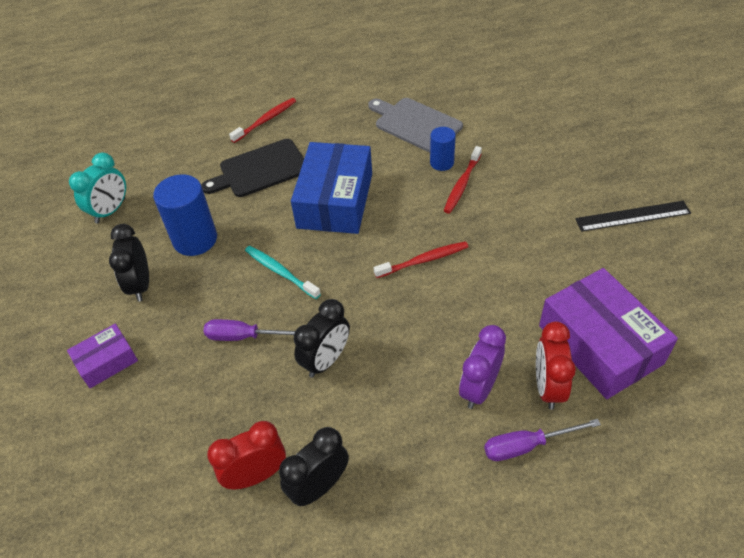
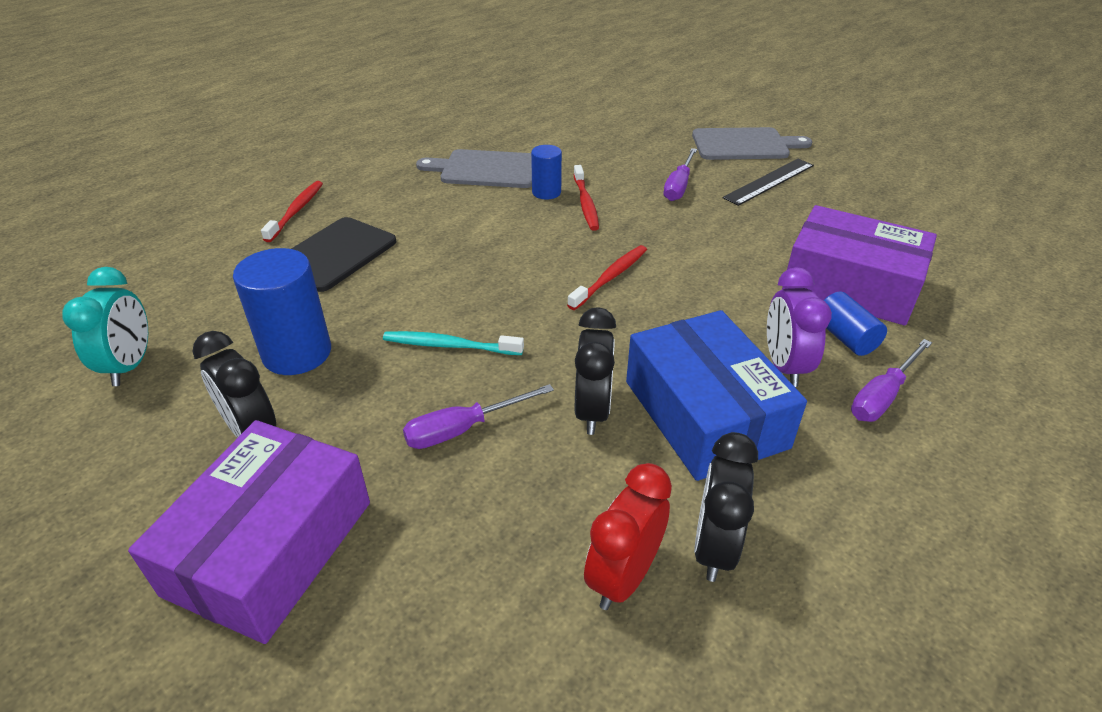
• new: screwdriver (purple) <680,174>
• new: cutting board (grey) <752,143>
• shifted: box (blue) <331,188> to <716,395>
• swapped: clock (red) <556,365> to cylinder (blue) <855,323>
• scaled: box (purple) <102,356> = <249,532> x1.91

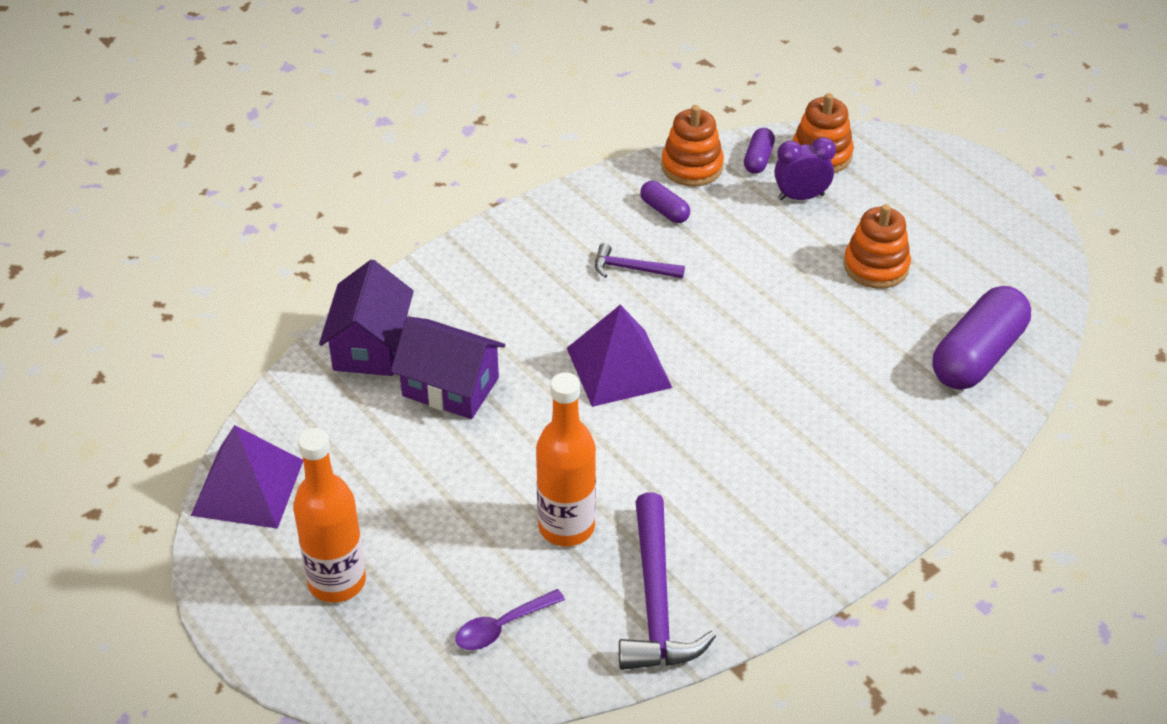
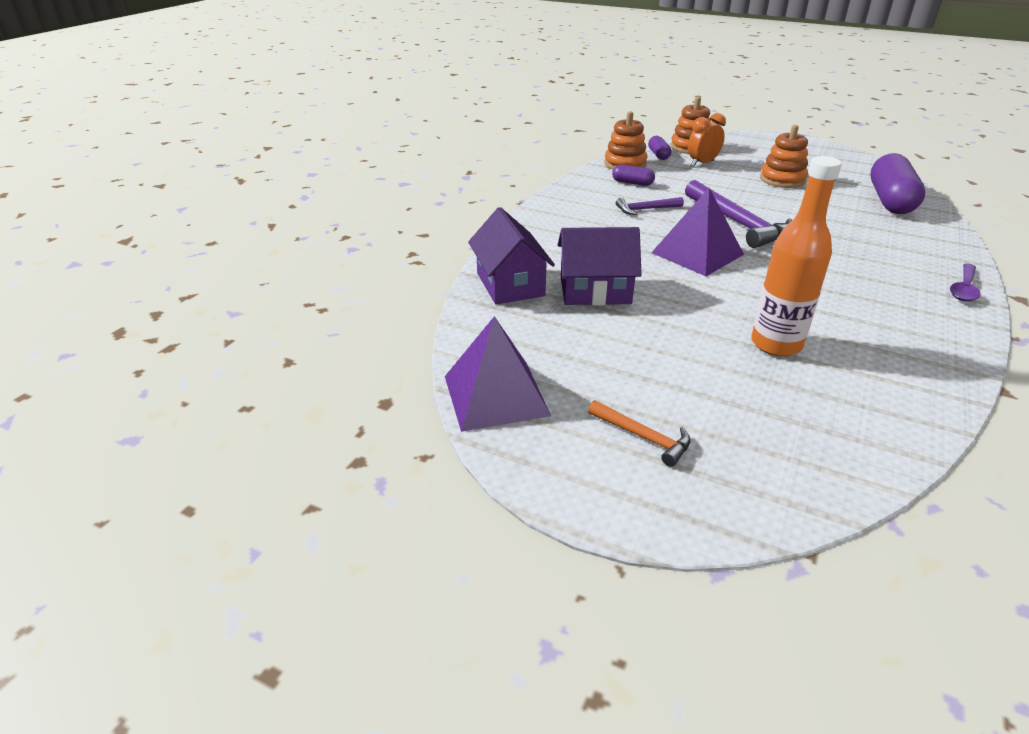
• shifted: spoon (purple) <510,619> to <965,282>
• shifted: hammer (purple) <667,581> to <738,214>
• swapped: bottle (orange) <329,515> to hammer (orange) <639,433>
• repainted: clock (purple) <805,168> to clock (orange) <707,140>

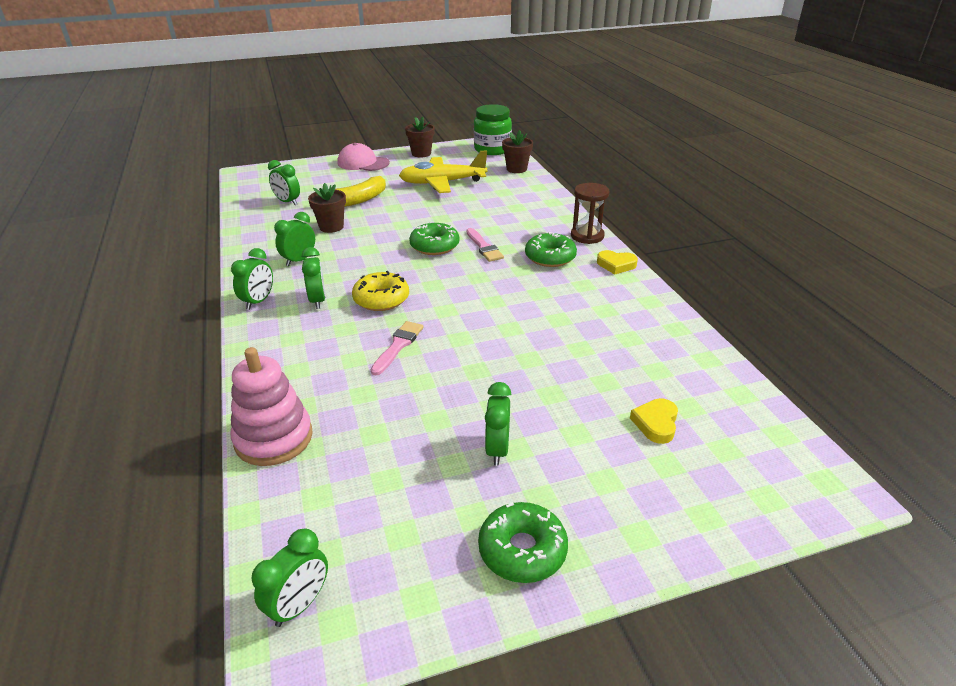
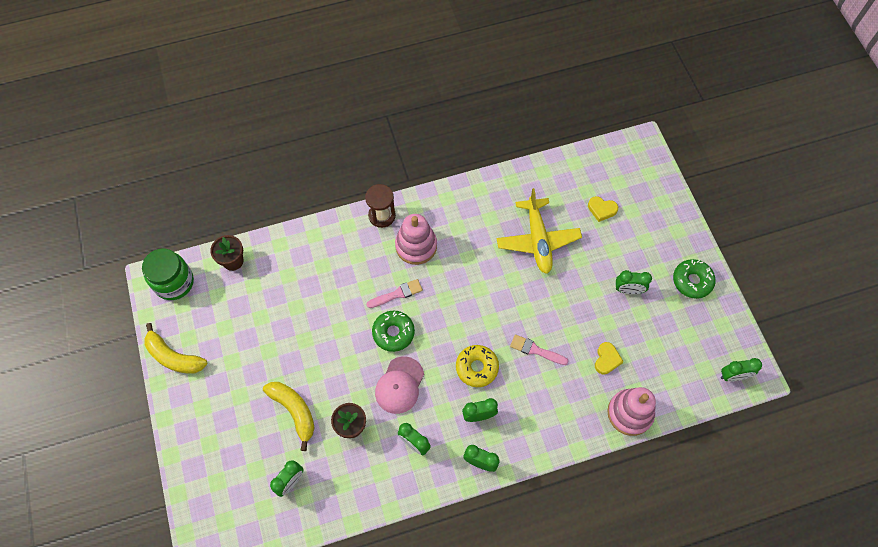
• shifted: cap (pink) <363,157> to <399,385>
• shifted: plane (yellow) <443,171> to <539,231>
• shifted: heart (yellow) <617,262> to <609,358>
• swapped: flower pot (brown) <420,137> to banana (yellow) <175,348>
• swapped: donut (green) <551,249> to stacking toy (pink) <416,239>
• rotated: clock (green) <290,578> = <741,370> 135 degrees clockwise

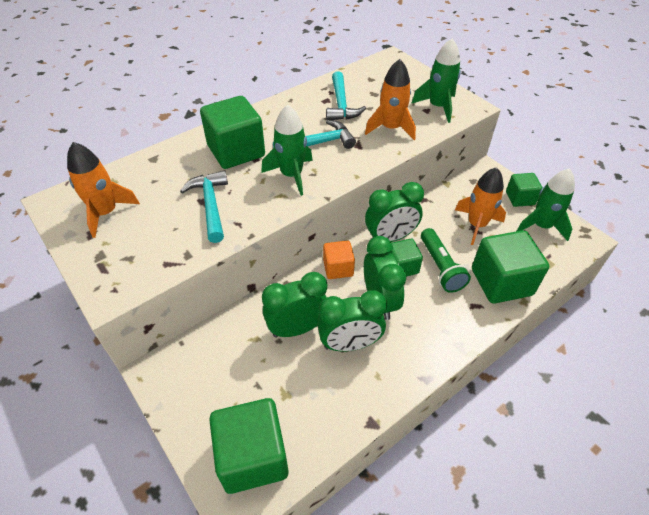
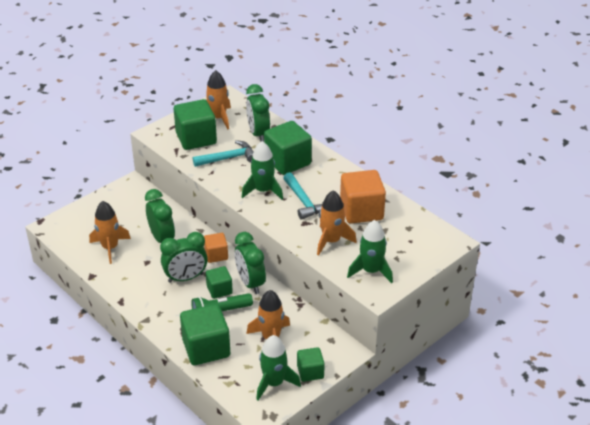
• new: rocket (orange) <110,232>
• shifted: cube (green) <249,446> to <195,124>
• shifted: clock (green) <352,320> to <258,113>
• swapped: hammer (turquoise) <346,95> to cube (orange) <363,197>

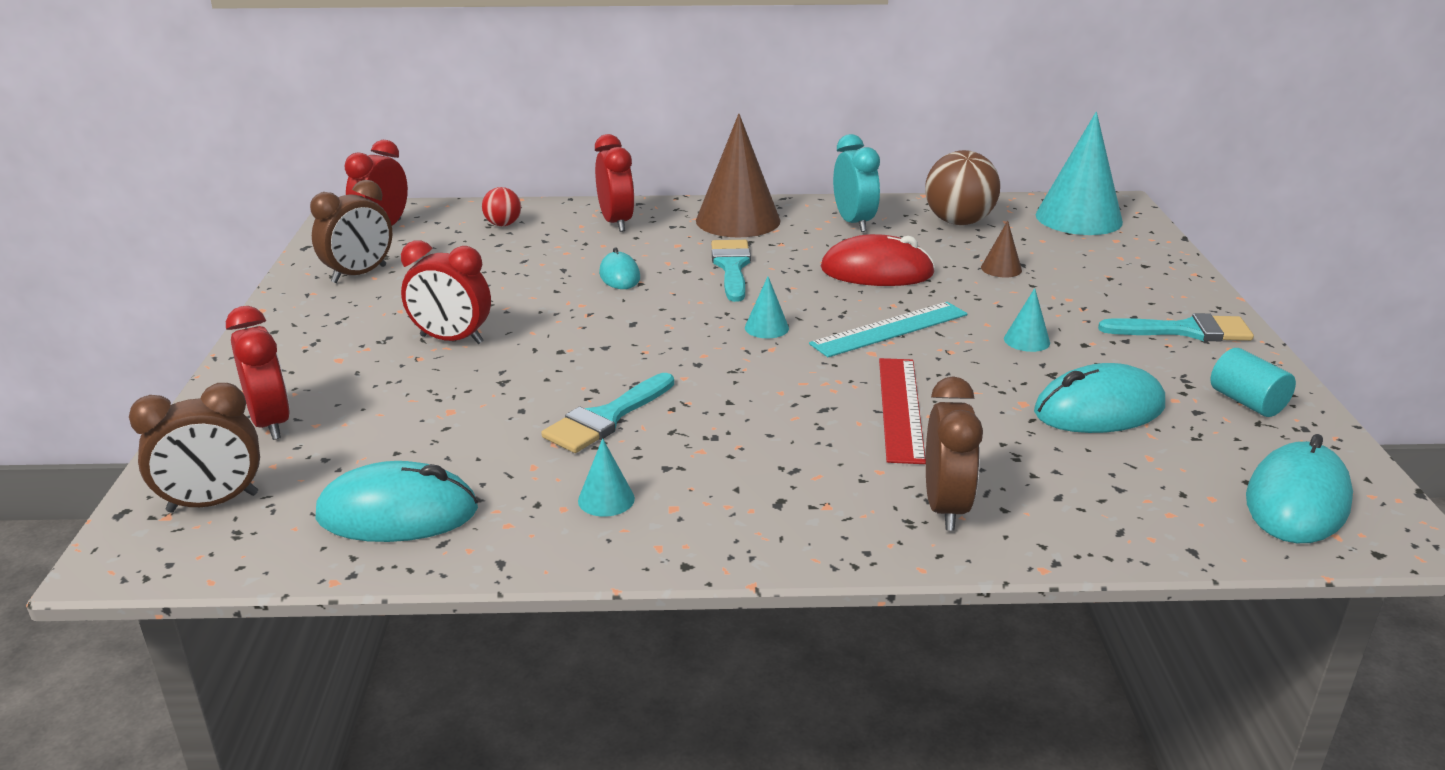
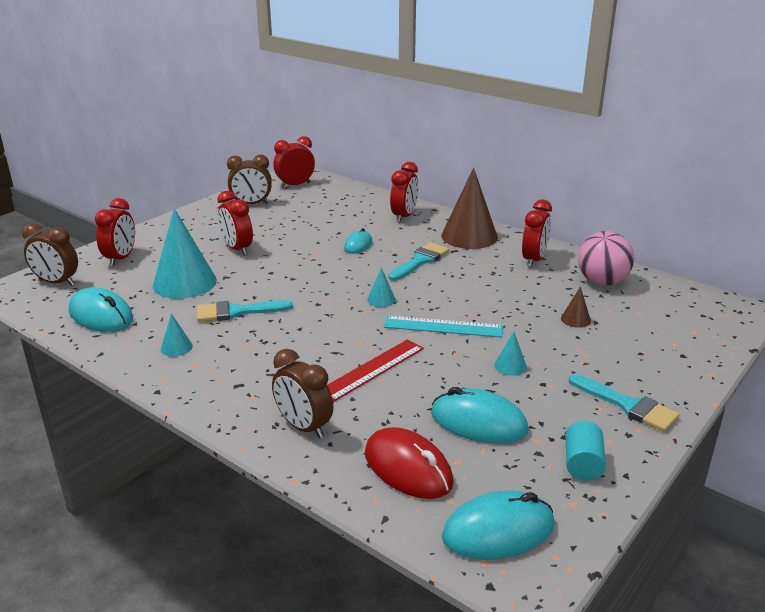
• gone: ball (red) <501,206>
• shifted: mouse (red) <878,260> to <409,463>
• shifted: cone (turquoise) <1079,173> to <185,253>
• repainted: clock (turquoise) <856,183> to clock (red) <537,233>
• repainted: ball (brown) <962,187> to ball (pink) <606,258>
• rotated: clock (brown) <954,453> = <302,394> 90 degrees clockwise

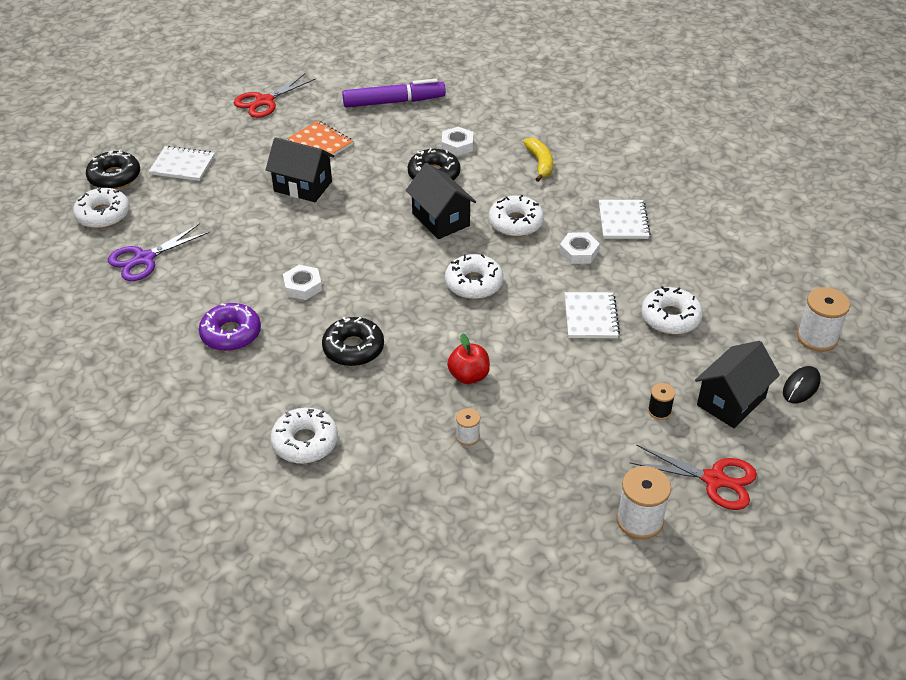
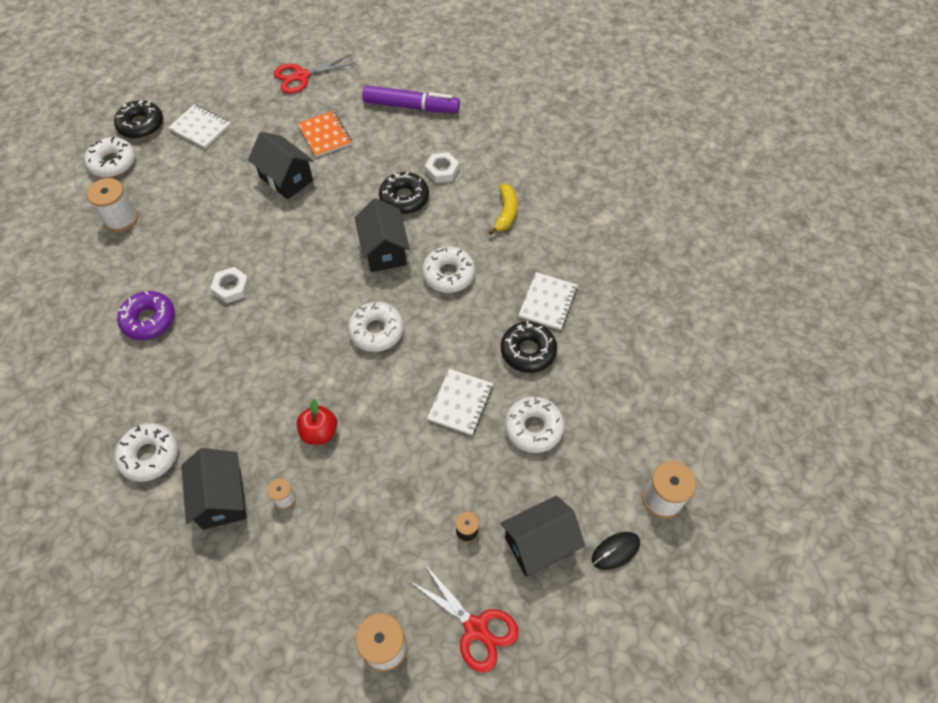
• gone: nut (white) <579,248>
• new: house (black) <213,489>
• shifted: donut (black) <353,341> to <529,347>
• swapped: scissors (purple) <159,252> to spool (white) <112,205>

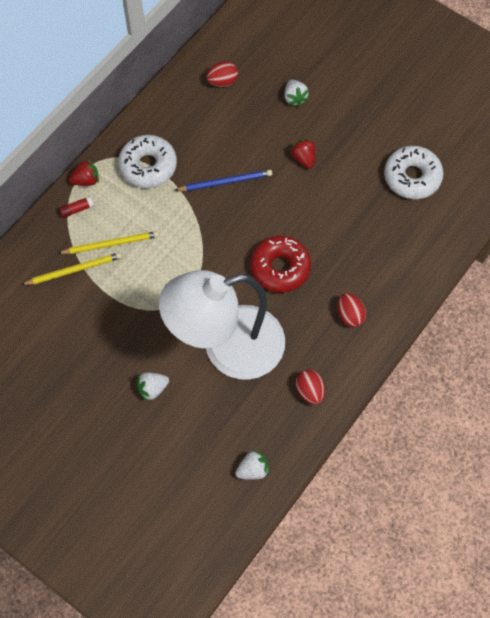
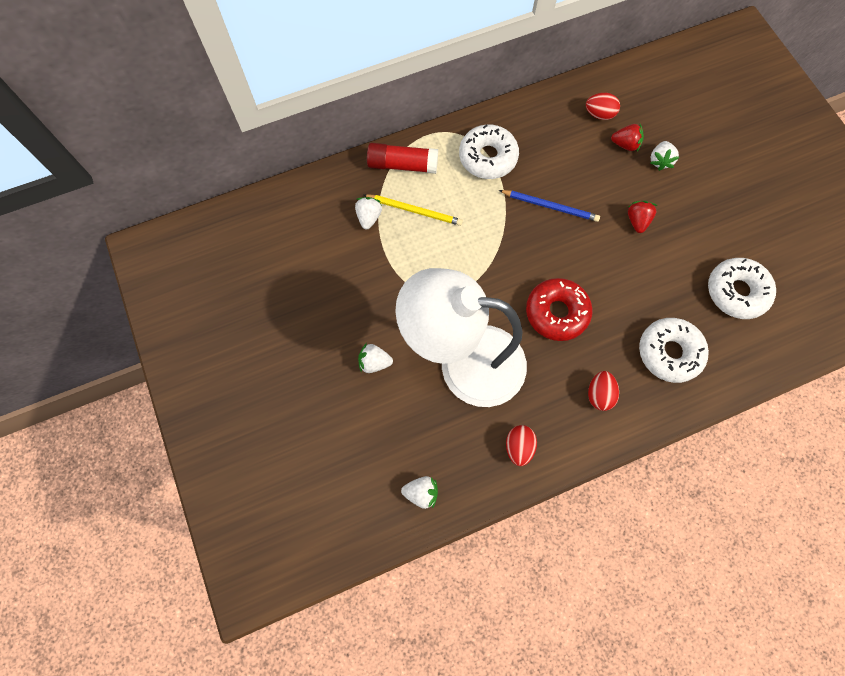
• new: donut (white) <674,350>
• shifted: strawberry (red) <84,172> to <627,137>
• swapped: pencil (yellow) <71,268> to strawberry (white) <368,213>
• scaled: glue stick (red) <76,207> = <402,158> x2.05

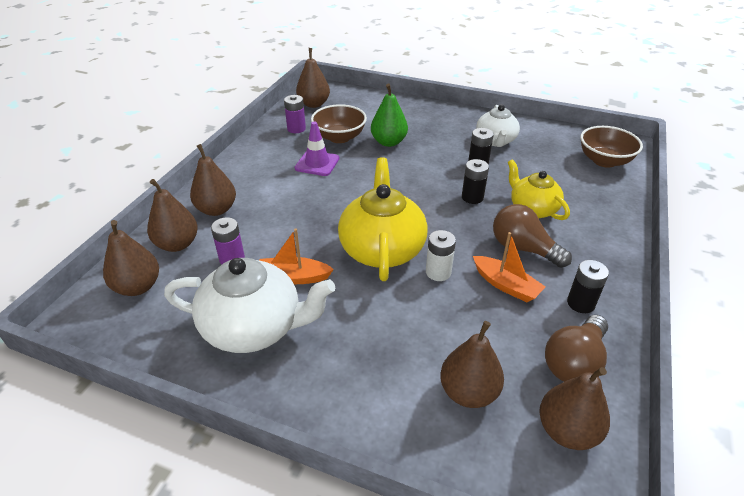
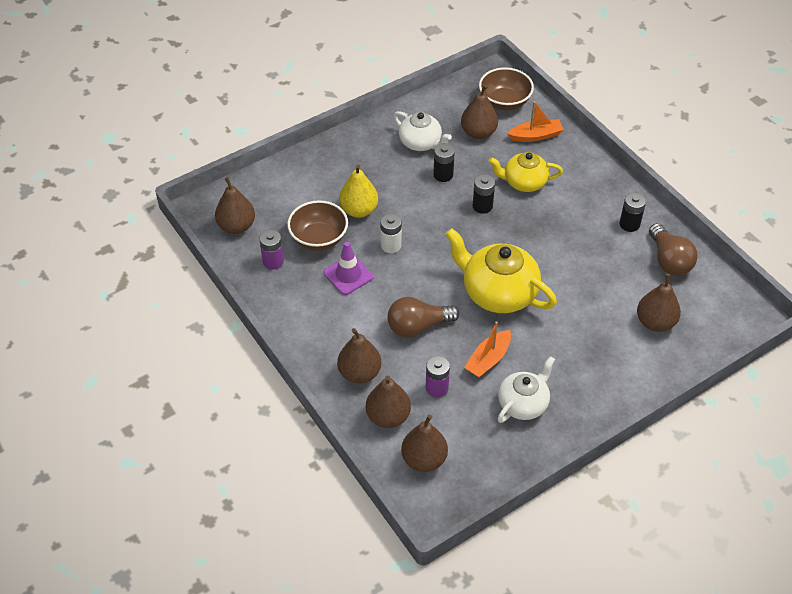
• shifted: battery (white) <441,255> to <391,233>
• shifted: boat (orange) <509,267> to <535,121>
• shifted: light bulb (brown) <532,236> to <423,317>
• shifted: pear (brown) <574,408> to <479,112>
• repainted: pear (green) <389,115> to pear (yellow) <358,191>
• scaled: teapot (white) <249,305> = <526,389> x0.63

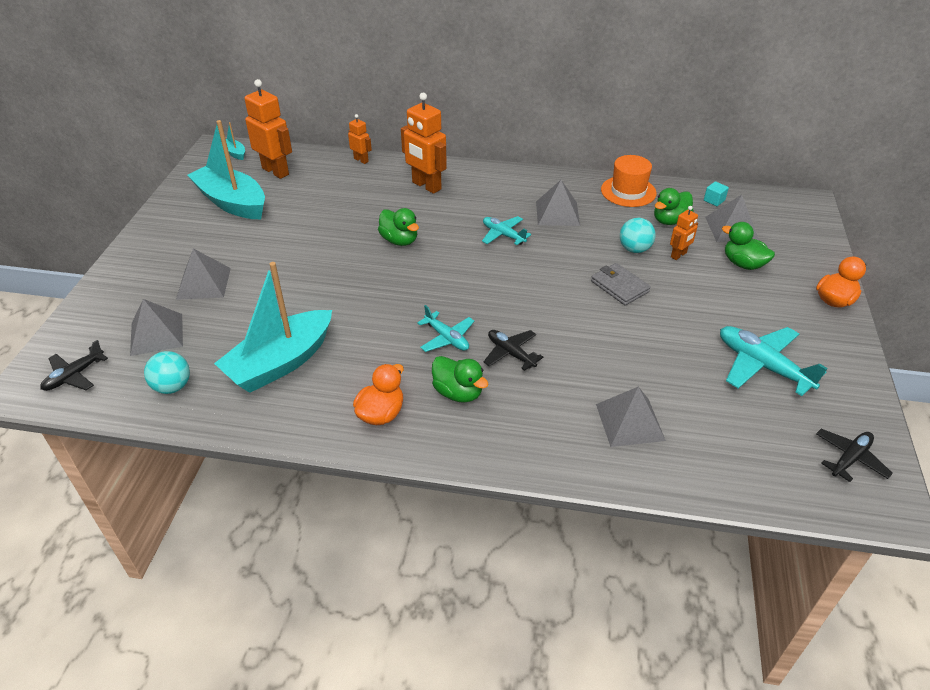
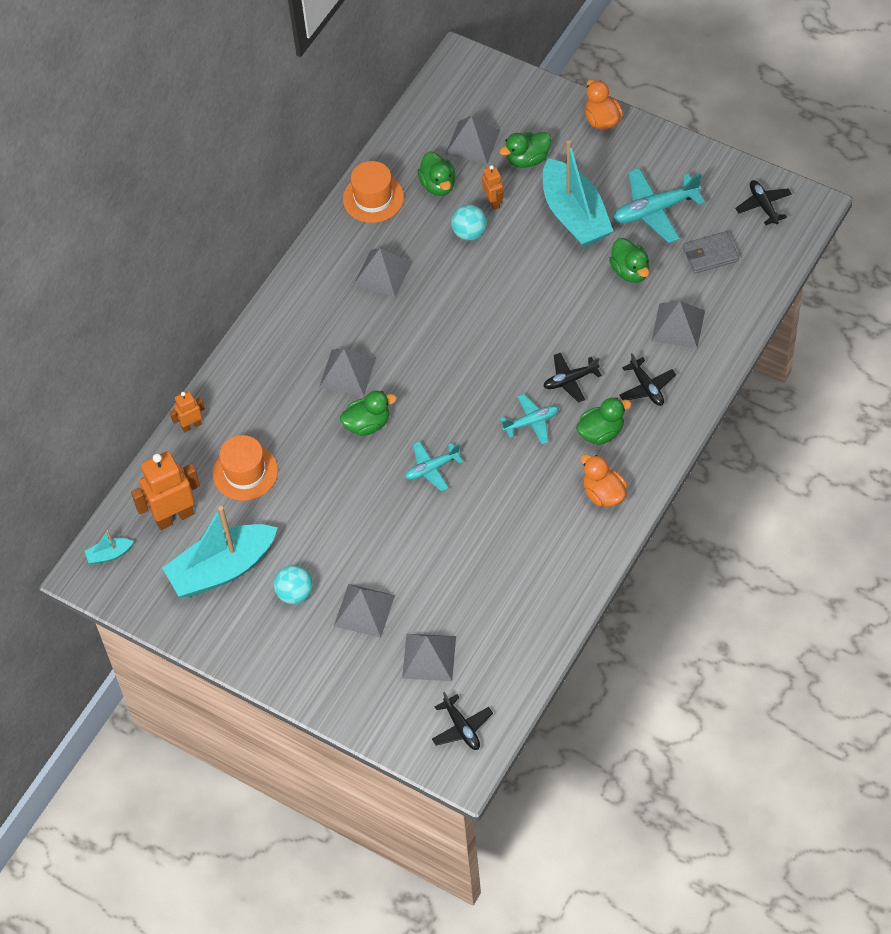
• gone: robot (orange) <424,143>
• gone: cube (turquoise) <716,193>
• new: hat (orange) <245,468>
• new: pyramid (grey) <347,372>
• new: duck (green) <629,260>
• new: plane (black) <647,379>
• shifted: ball (turquoise) <167,372> to <293,584>
• shifted: boat (turquoise) <273,327> to <578,193>
• shifted: plane (turquoise) <506,230> to <434,466>
• shifted: wallet (grey) <621,284> to <711,252>

